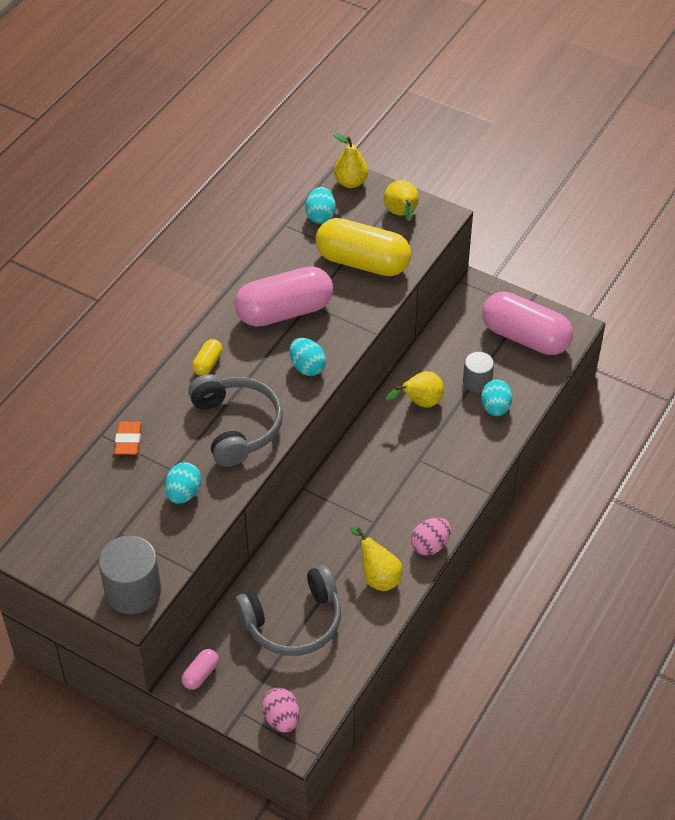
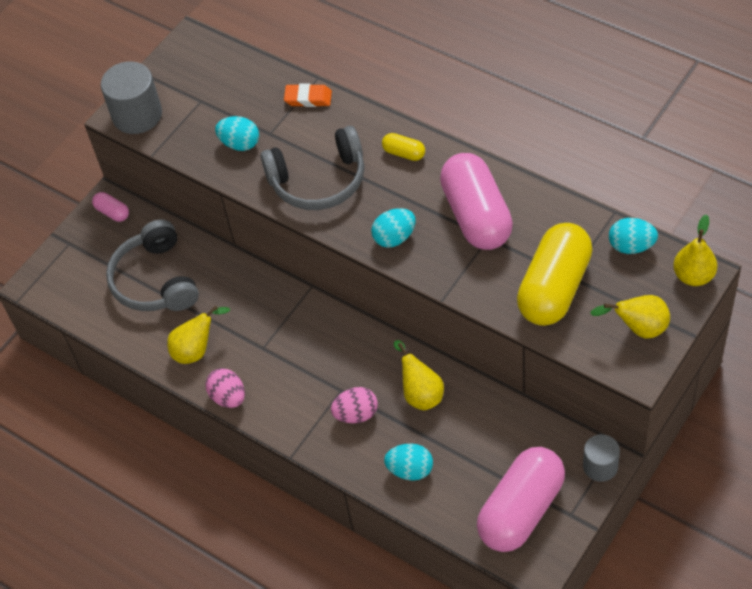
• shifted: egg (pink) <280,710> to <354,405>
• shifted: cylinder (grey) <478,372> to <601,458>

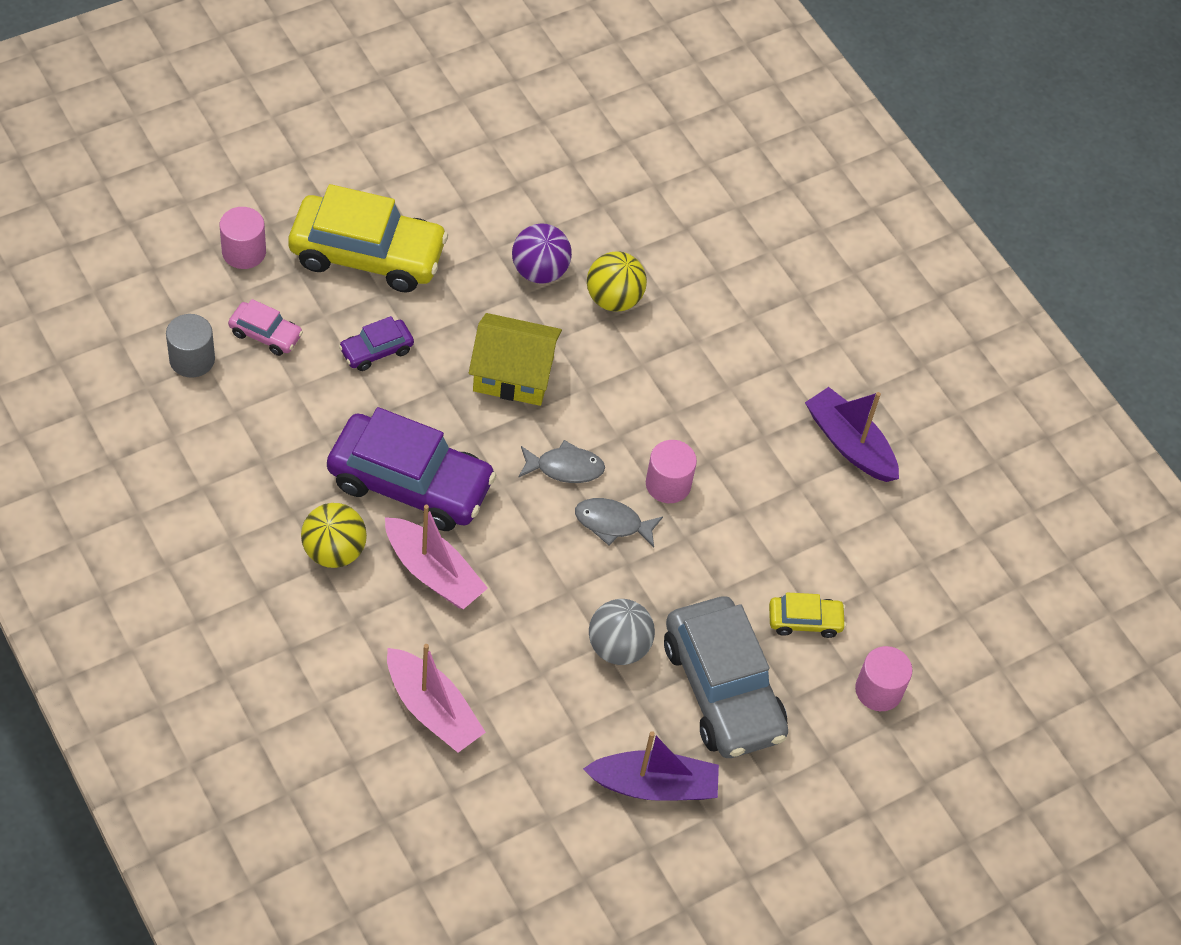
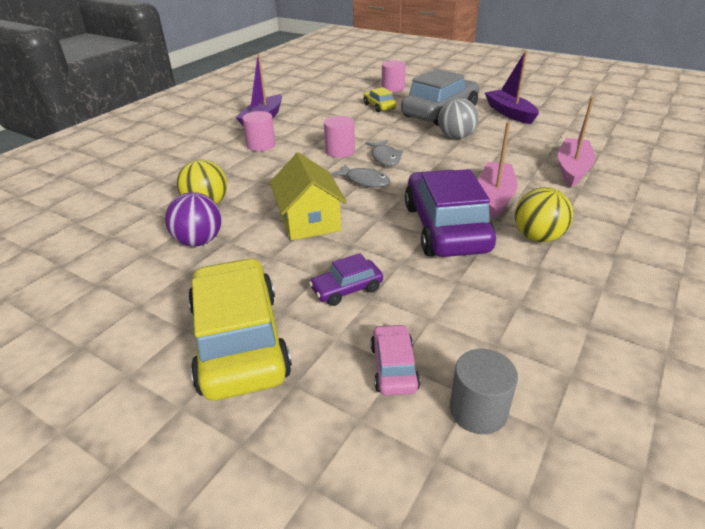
• shifted: cylinder (pink) <243,238> to <258,131>
• rotated: car (purple) <376,343> = <346,279> 120 degrees clockwise
• rotated: fish (grey) <561,461> = <360,176> 150 degrees clockwise

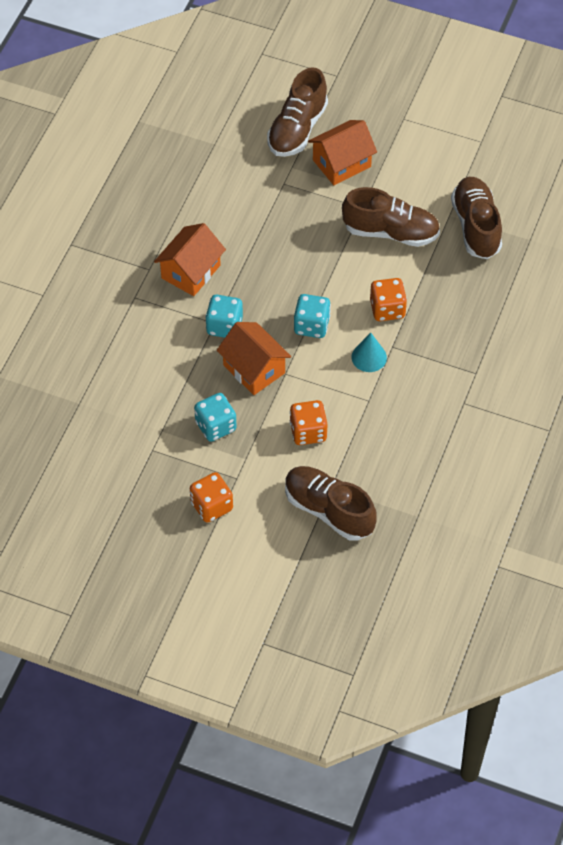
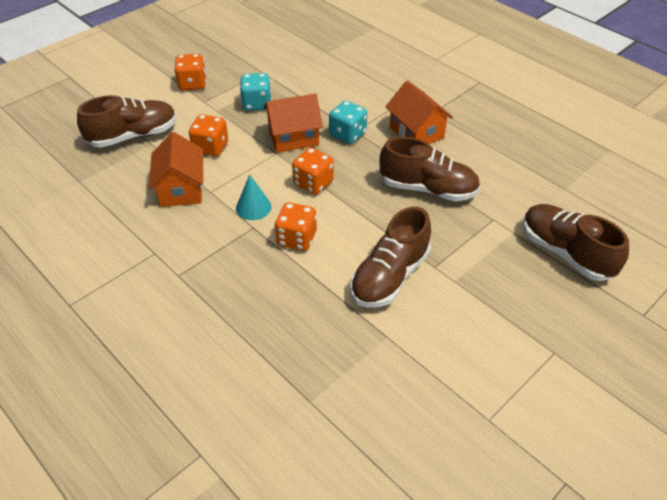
• shifted: house (orange) <342,152> to <176,169>
• shifted: shoe (brown) <476,218> to <430,169>
• repainted: dice (turquoise) <312,316> to dice (orange) <313,171>

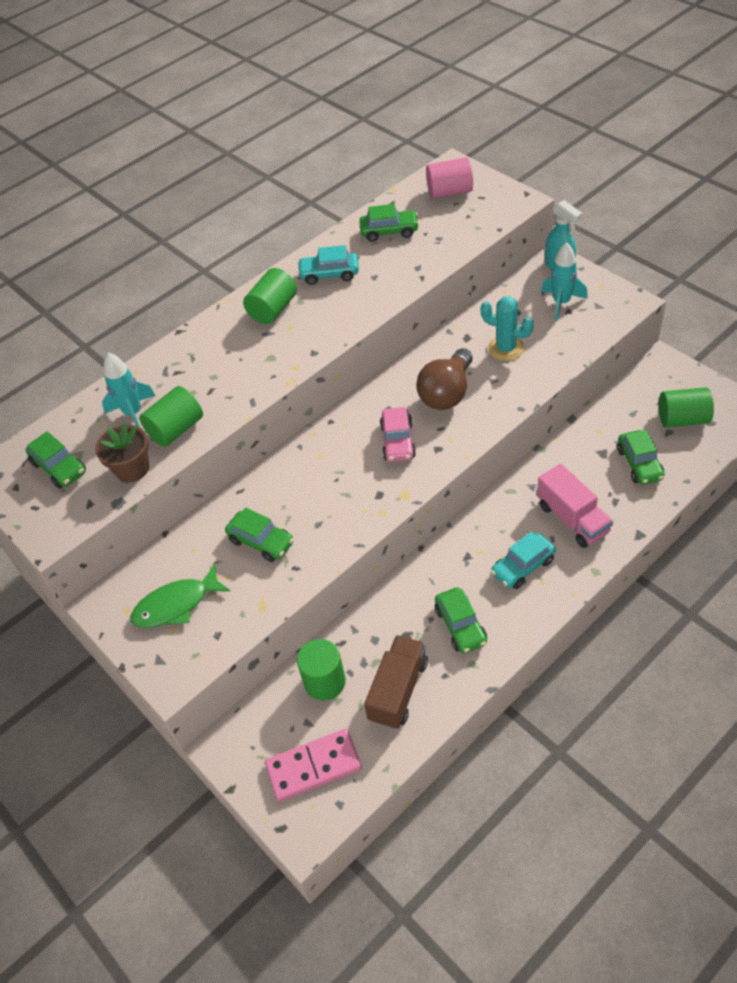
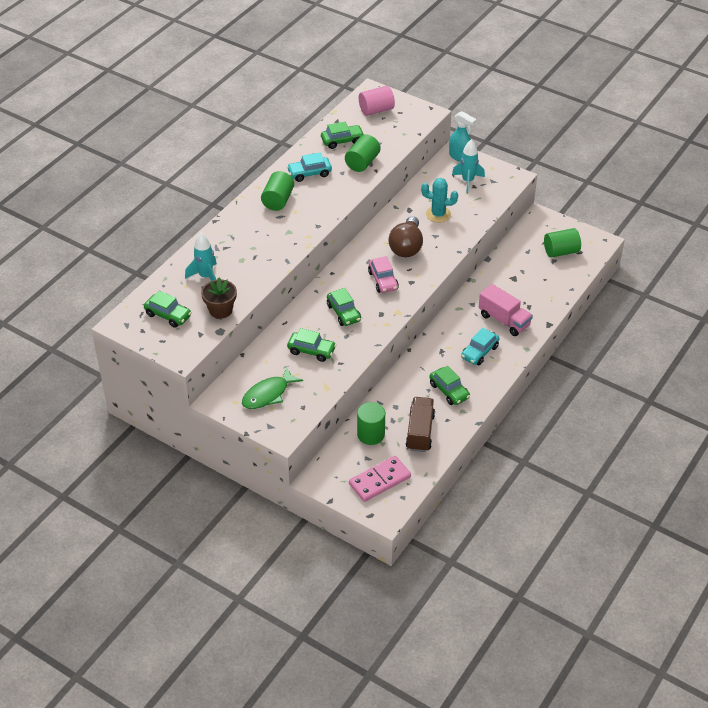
• shifted: cylinder (green) <171,416> to <362,153>
• shifted: car (green) <641,457> to <344,307>

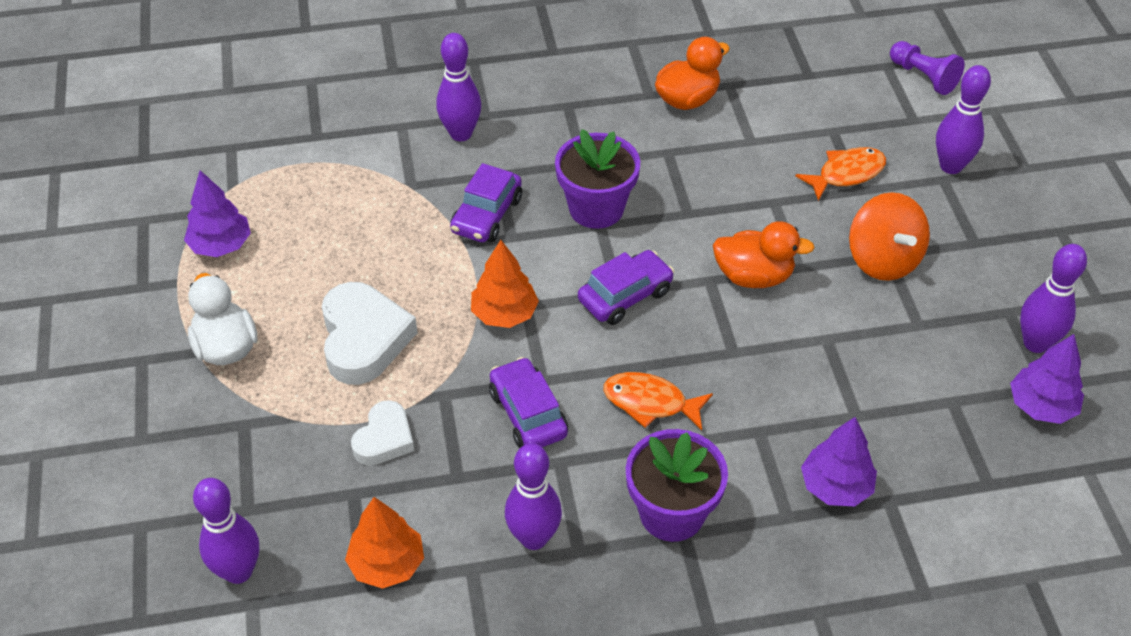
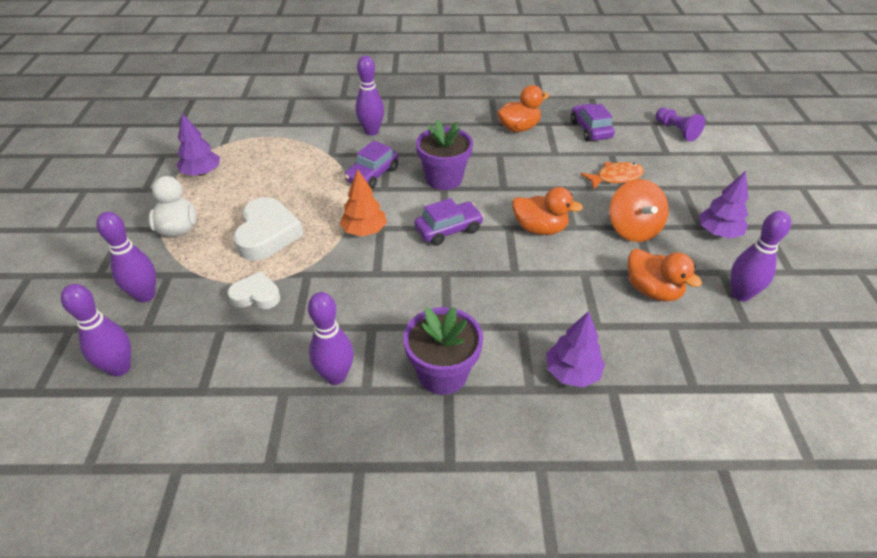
• gone: tree (orange) <384,543>
• gone: fish (orange) <658,401>
• new: duck (orange) <665,275>
• shifted: car (purple) <528,402> to <593,123>
• shifted: bowling pin (purple) <963,119> to <126,257>
• shifted: tree (purple) <1047,379> to <723,205>
• rotated: heart (white) <382,433> = <253,290> 120 degrees counterclockwise

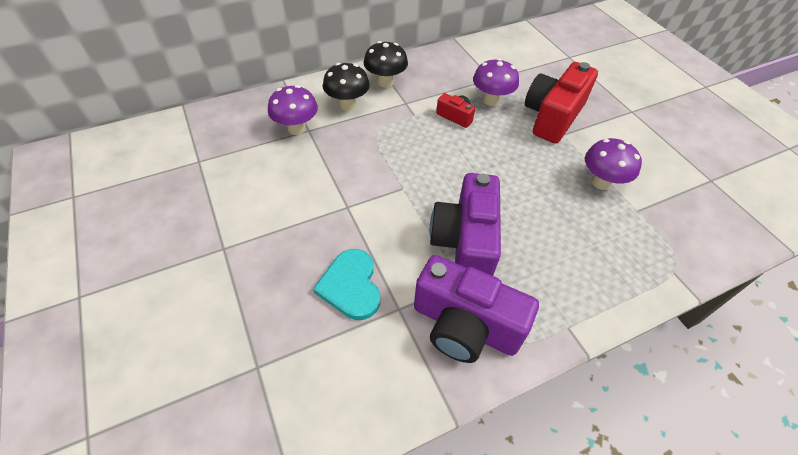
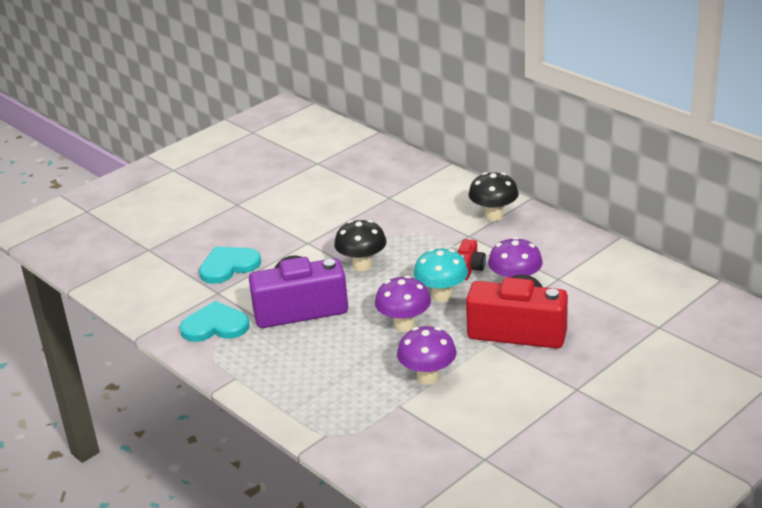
• new: mushroom (turquoise) <441,275>
• shifted: mushroom (purple) <293,110> to <403,304>
• shifted: mushroom (black) <346,87> to <360,245>
• swapped: camera (purple) <476,309> to heart (turquoise) <215,321>

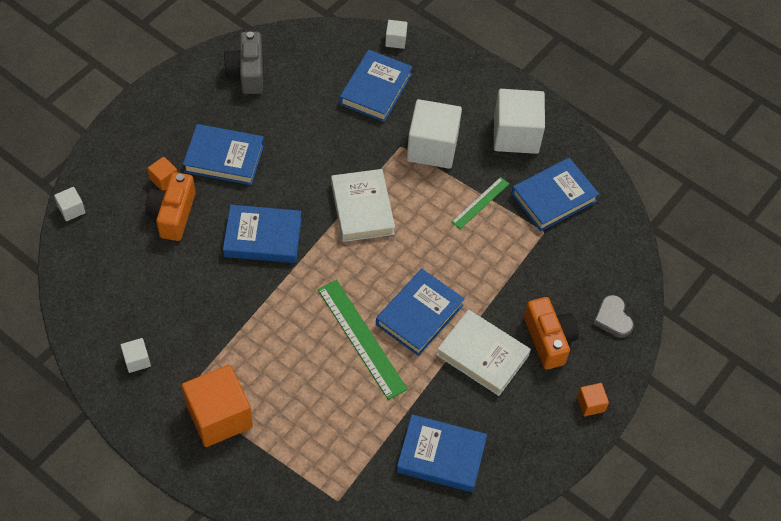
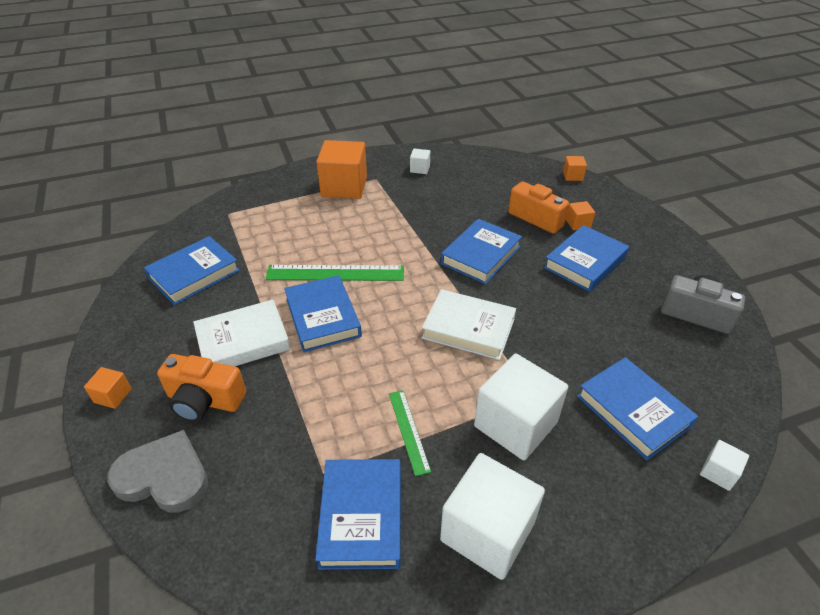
• repainted: cube (white) <70,204> to cube (orange) <575,168>
• scaled: heart (grey) <613,316> = <157,471> x1.59

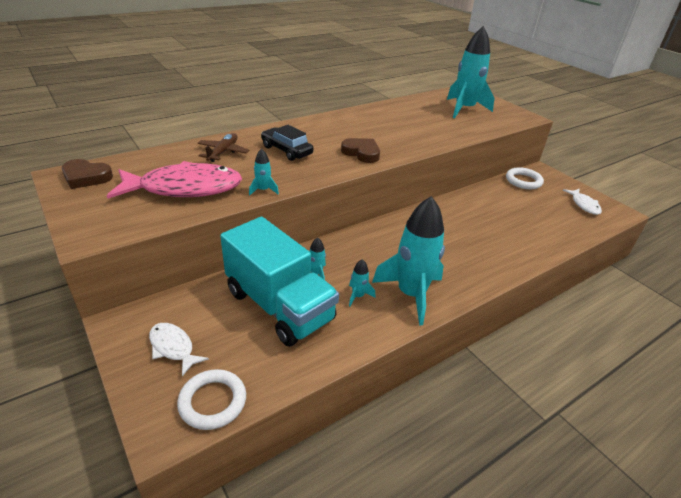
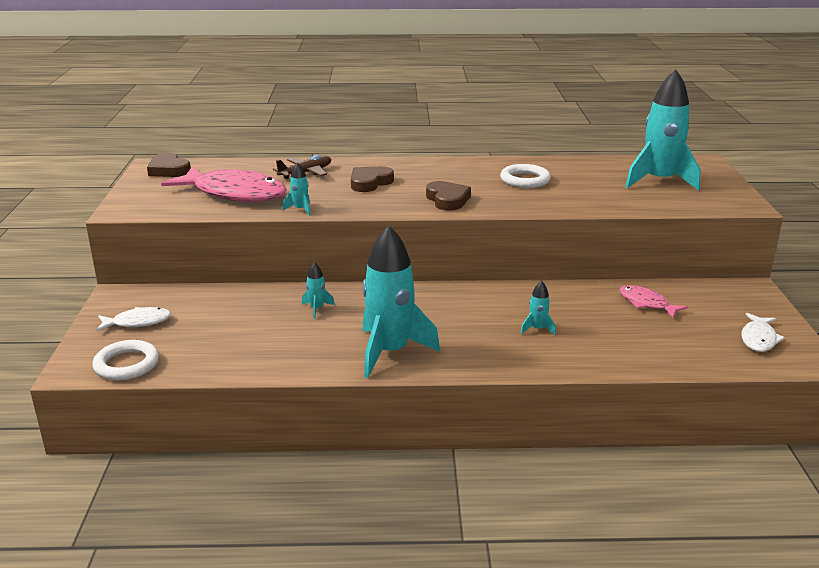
• gone: truck (turquoise) <279,282>
• new: fish (pink) <653,301>
• shifted: rocket (turquoise) <362,283> to <538,308>
• shifted: ring (white) <525,178> to <525,176>
• swapped: car (black) <287,143> to heart (brown) <372,179>
• rotated: fish (white) <179,349> = <133,319> 90 degrees clockwise

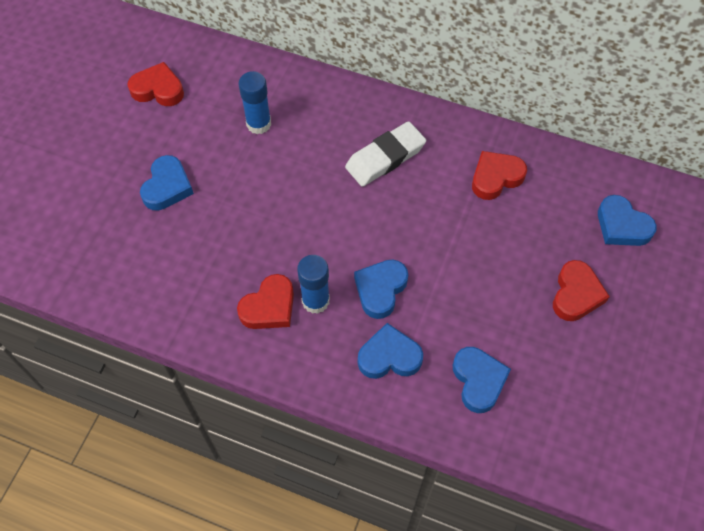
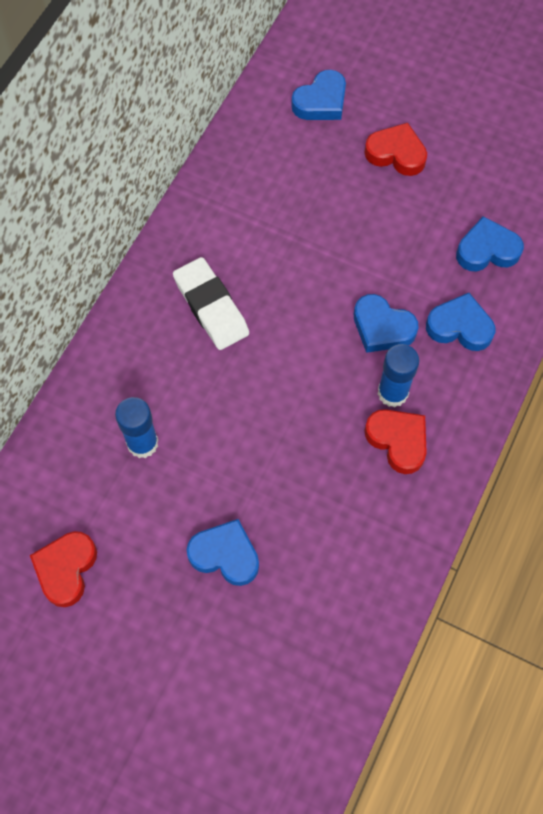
• gone: heart (red) <499,175>
• rotated: heart (blue) <390,351> = <460,322> 105 degrees clockwise

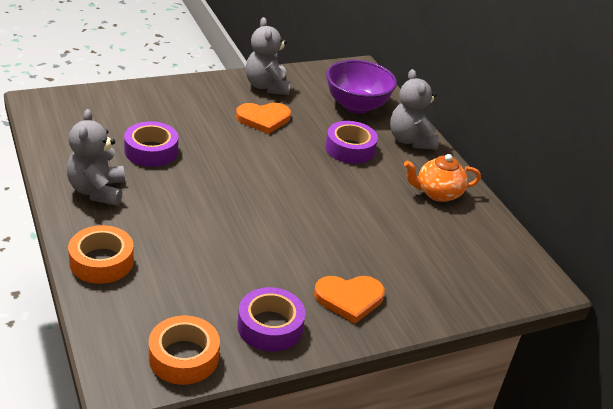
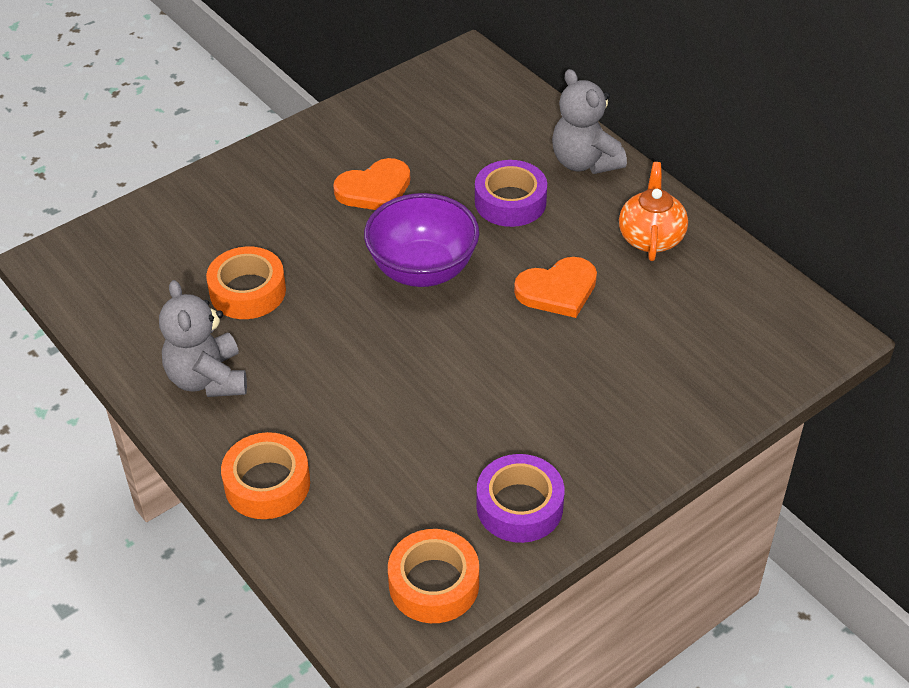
• gone: teddy bear (grey) <268,56>
• shifted: heart (orange) <349,300> to <555,287>
• shifted: bowl (purple) <361,87> to <421,240>
• repainted: tape (purple) <151,144> to tape (orange) <246,282>
• rotated: teapot (orange) <442,178> = <653,211> 120 degrees clockwise

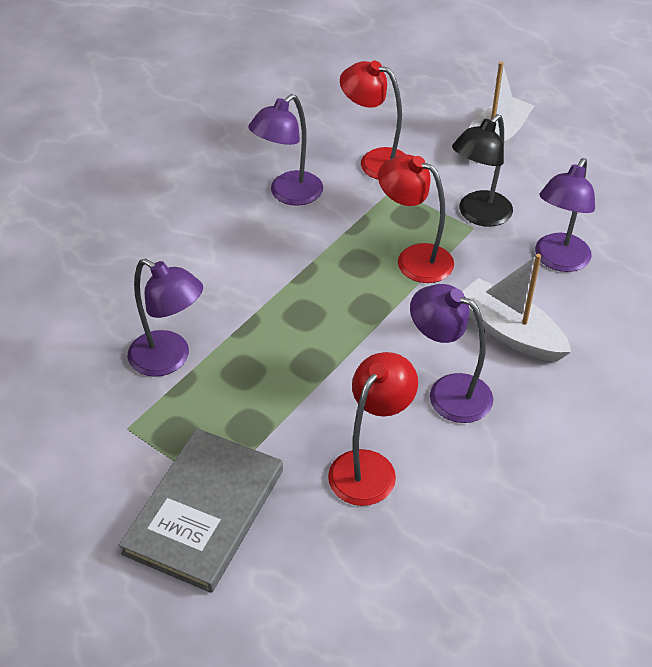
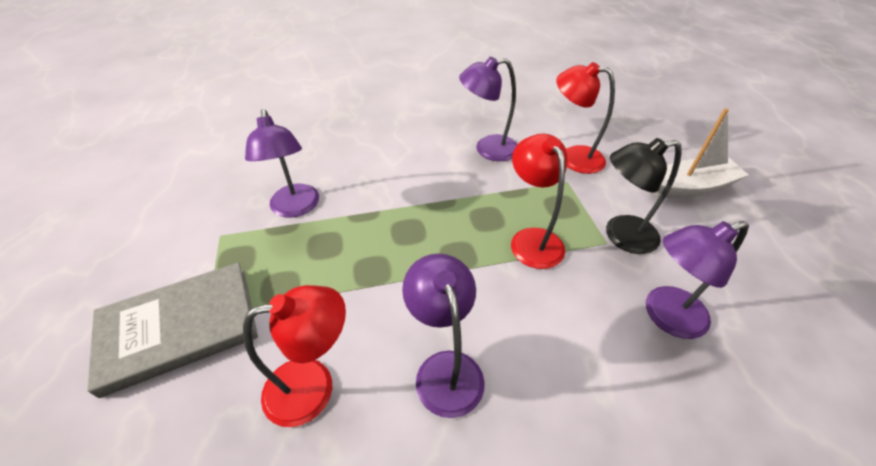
• gone: boat (white) <516,308>
• rotated: lamp (red) <372,120> = <585,118> 45 degrees counterclockwise

